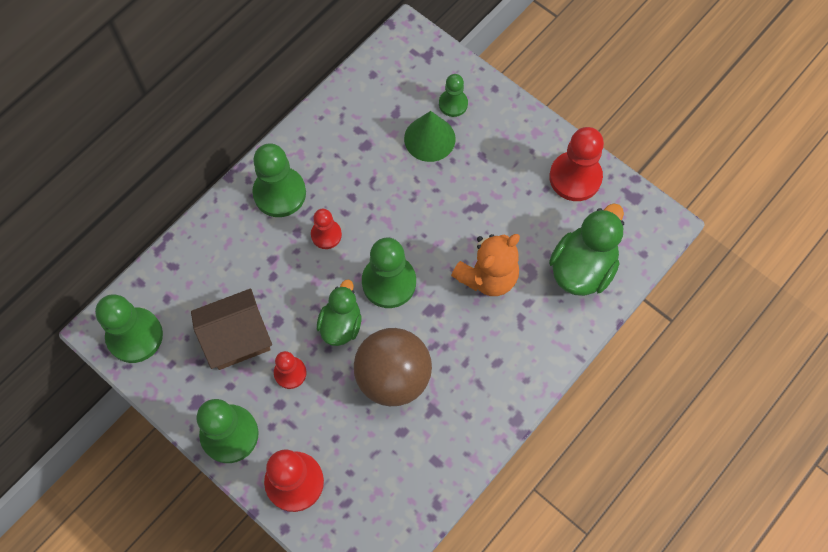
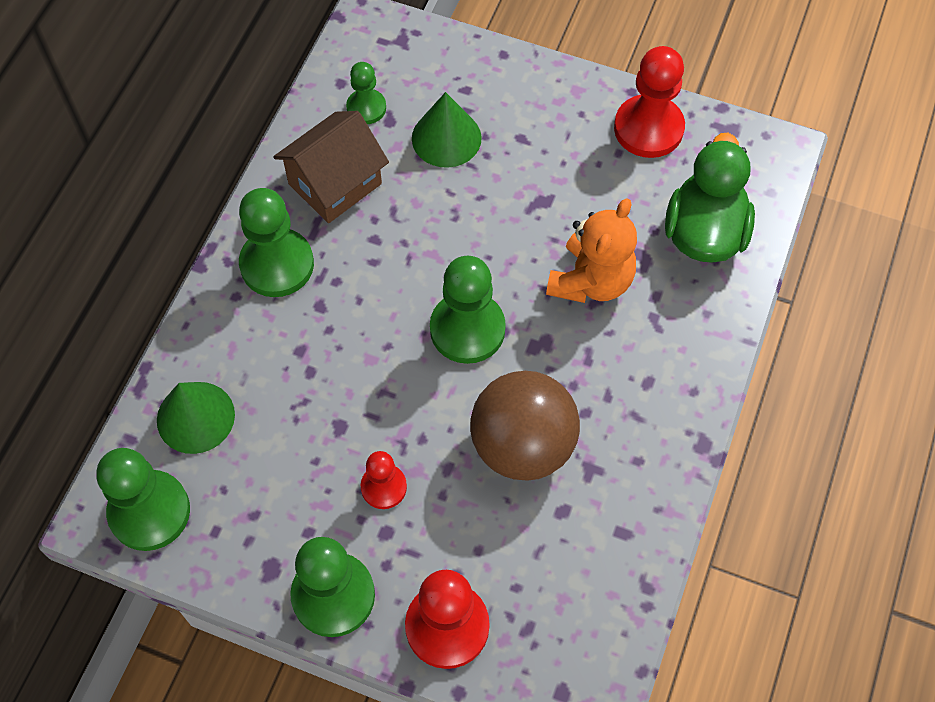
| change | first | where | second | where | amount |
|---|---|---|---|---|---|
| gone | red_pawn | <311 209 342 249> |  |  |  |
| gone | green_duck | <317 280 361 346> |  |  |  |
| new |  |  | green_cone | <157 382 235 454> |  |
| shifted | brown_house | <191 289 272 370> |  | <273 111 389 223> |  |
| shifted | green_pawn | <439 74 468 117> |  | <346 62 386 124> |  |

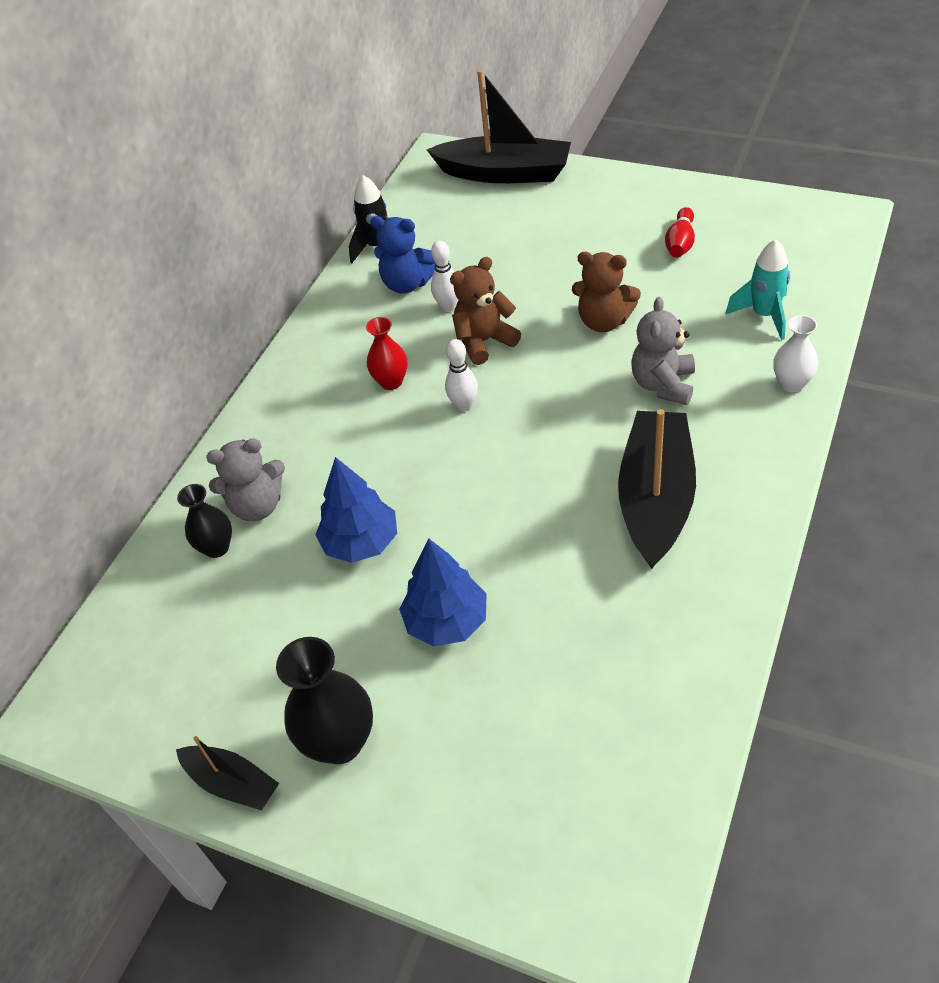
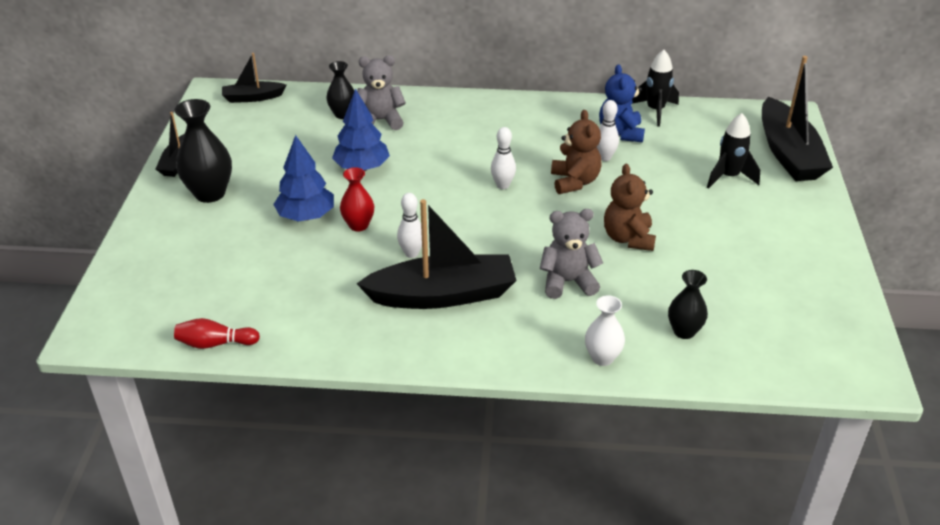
| change | first | where | second | where | amount |
|---|---|---|---|---|---|
| new |  |  | black_boat | <222 53 287 103> |  |
| new |  |  | white_bowling_pin | <397 193 422 258> |  |
| new |  |  | black_rocket | <707 113 760 189> |  |
| shifted | red_vase | <366 317 408 390> |  | <340 167 374 232> |  |
| shifted | red_bowling_pin | <665 207 695 258> |  | <174 318 260 349> |  |
| swapped | turquoise_rocket | <726 239 790 340> | black_vase | <668 270 708 339> |  |
| rotated | grey_teddy_bear | <206 439 285 521> |  | <357 55 406 130> | 120 degrees clockwise |
| rotated | brown_teddy_bear | <450 257 521 365> |  | <551 110 602 194> | 45 degrees clockwise |

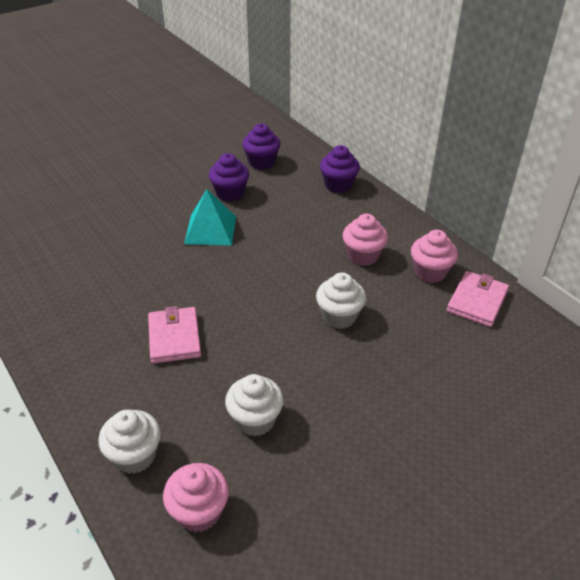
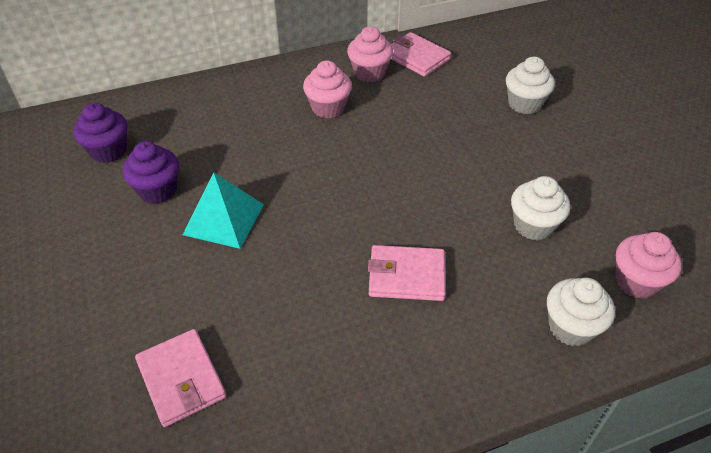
| change | first | where | second | where | amount |
|---|---|---|---|---|---|
| gone | purple_cupcake | <320 145 360 193> |  |  |  |
| new |  |  | pink_wallet | <135 329 226 427> |  |
| shifted | white_cupcake | <316 273 366 329> |  | <506 57 555 114> |  |

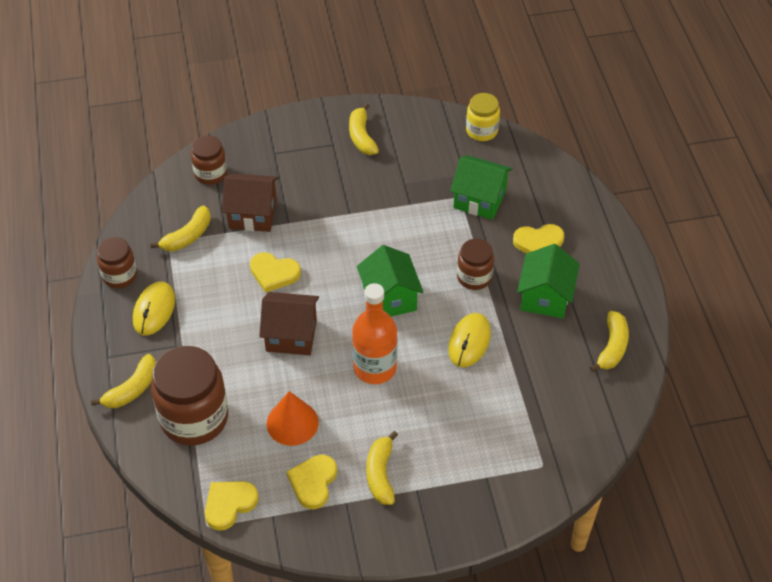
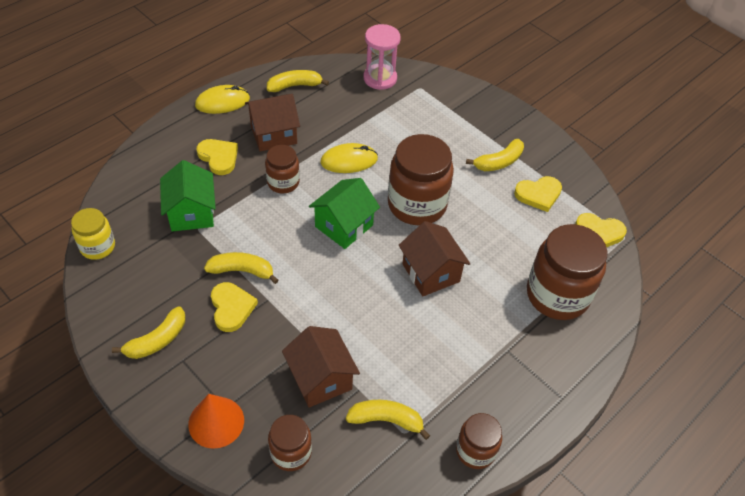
| change | first | where | second | where | amount |
|---|---|---|---|---|---|
| new |  |  | pink_hourglass | <363 24 401 90> |  |
| shifted | yellow_banana | <91 354 156 408> |  | <204 252 279 284> |  |
| shifted | yellow_mouse | <133 282 175 336> |  | <195 85 250 114> |  |
| shifted | yellow_heart | <250 252 301 293> |  | <211 282 258 332> |  |
| shifted | orange_cone | <267 391 319 446> |  | <188 394 244 449> |  |
| swapped | orange_bottle | <352 283 397 384> | brown_jar | <388 134 454 226> |  |
| repainted | green_house | <517 244 580 318> | brown_house | <245 94 300 151> |  |

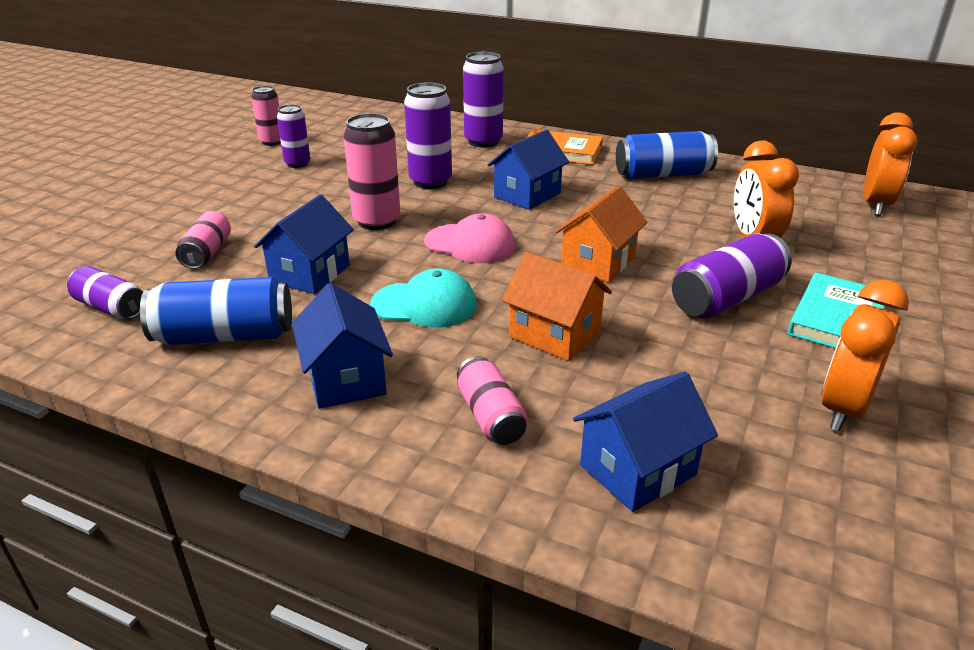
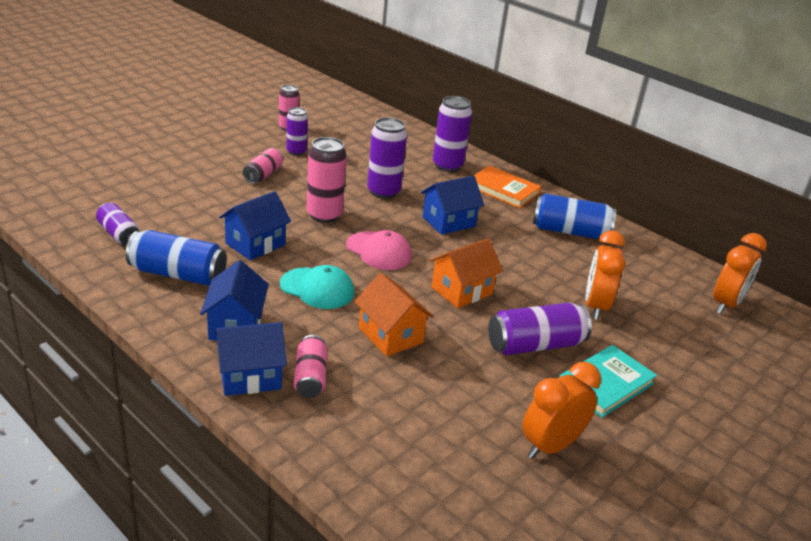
| change | first | where | second | where | amount |
|---|---|---|---|---|---|
| shifted | pink_can | <176 211 231 269> |  | <243 148 283 183> |  |
| shifted | blue_house | <573 372 718 512> |  | <215 322 287 396> |  |

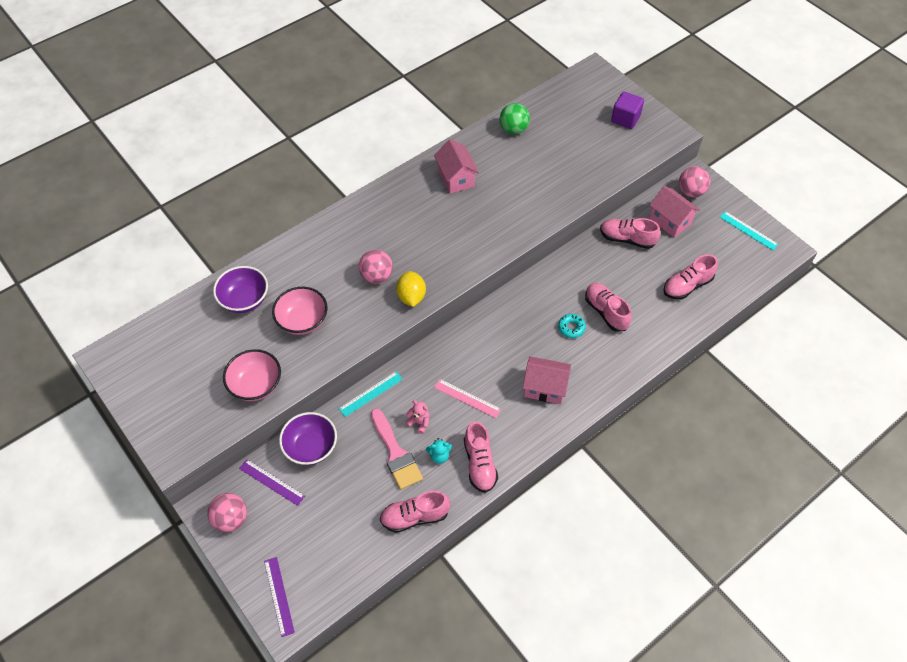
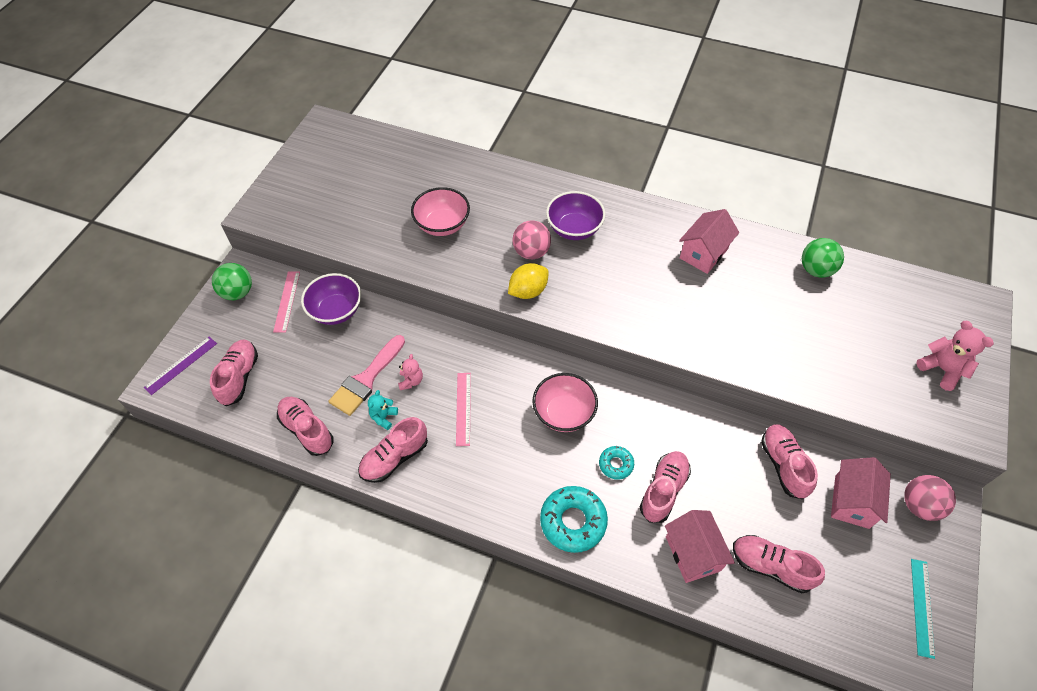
| change | first | where | second | where | amount |
|---|---|---|---|---|---|
| gone | turquoise_ruler | <339 371 403 417> |  |  |  |
| new |  |  | pink_shoe | <210 339 258 406> |  |
| new |  |  | turquoise_donut | <540 486 608 553> |  |
| shifted | purple_bowl | <213 266 268 313> |  | <546 191 606 240> |  |
| shifted | pink_bowl | <223 349 281 401> |  | <532 373 598 432> |  |
| shifted | pink_house | <523 356 571 404> |  | <665 510 735 583> |  |
| swapped | purple_cube | <611 92 644 129> | pink_teddy_bear | <916 321 994 391> |  |
| repainted | pink_ball | <207 493 247 532> | green_ball | <212 263 252 300> |  |
| repainted | purple_ruler | <239 459 305 506> | pink_ruler | <273 271 300 333> |  |
| rotated | turquoise_teddy_bear | <426 438 452 464> |  | <368 390 398 430> | 60 degrees clockwise |

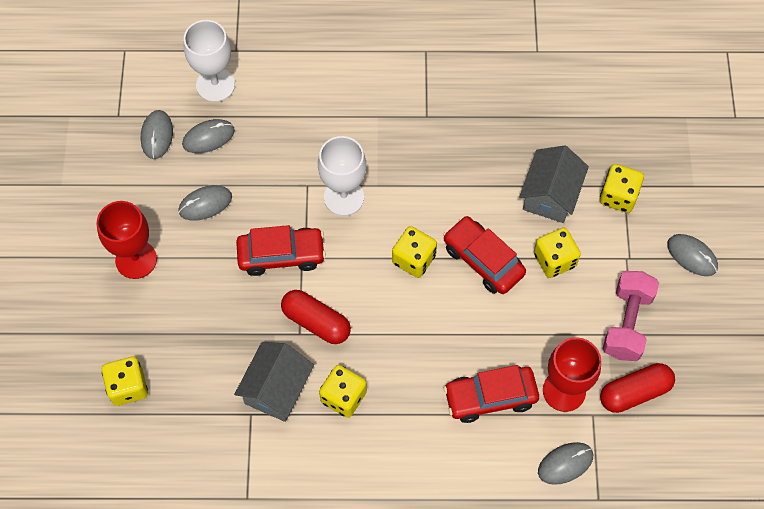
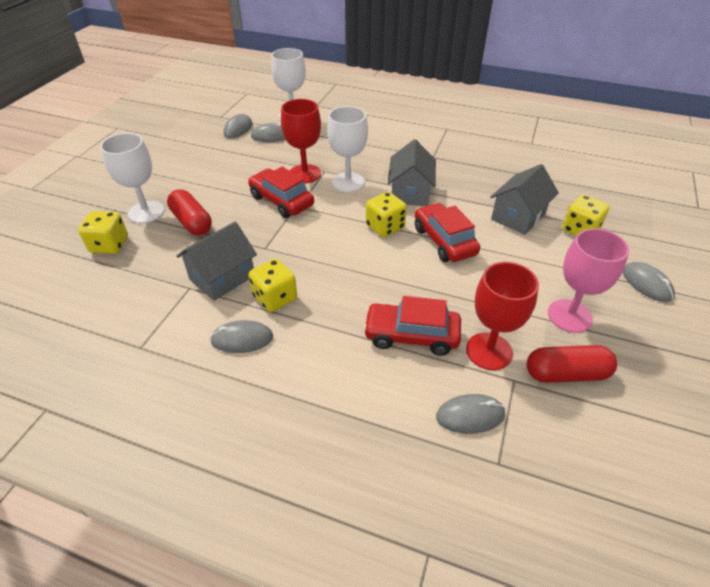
| change | first | where | second | where | amount |
|---|---|---|---|---|---|
| gone | yellow_dice | <534 228 581 278> |  |  |  |
| new |  |  | white_goblet | <100 133 164 223> |  |
| new |  |  | grey_house | <388 139 436 206> |  |
| shifted | red_goblet | <97 201 157 279> |  | <281 99 321 183> |  |
| shifted | grey_mouse | <178 185 232 221> |  | <210 320 273 353> |  |
| shifted | red_capsule | <281 290 351 344> |  | <167 189 212 235> |  |
| swapped | pink_dumbbell | <603 271 659 361> | pink_goblet | <548 228 629 333> |  |
| rotated | red_car | <236 225 326 276> |  | <248 167 314 218> | 150 degrees counterclockwise |

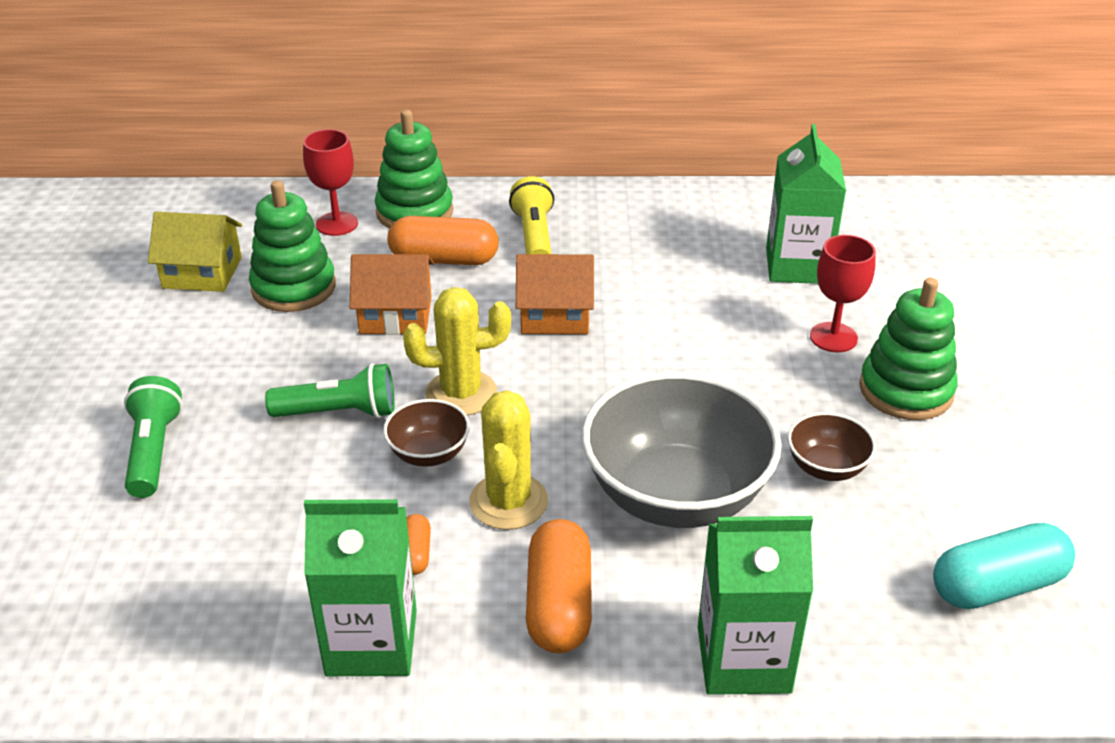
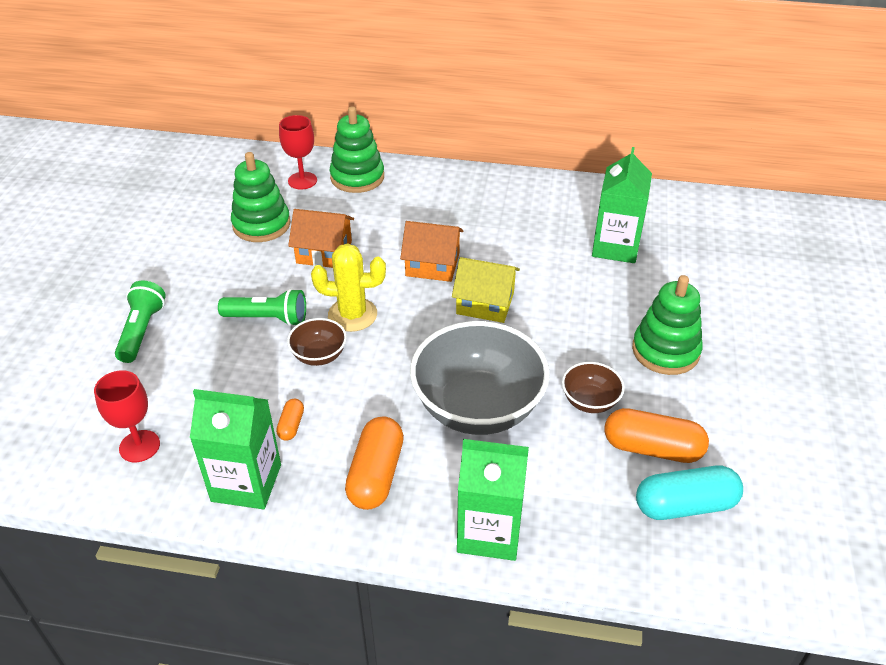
| change | first | where | second | where | amount |
|---|---|---|---|---|---|
| gone | yellow_cactus | <469 390 548 530> |  |  |  |
| gone | yellow_flashlight | <509 176 554 254> |  |  |  |
| shifted | yellow_house | <148 212 242 292> |  | <452 257 520 323> |  |
| shifted | orange_capsule | <388 216 499 265> |  | <605 408 709 463> |  |
| shifted | red_goblet | <810 235 876 352> |  | <94 370 160 462> |  |

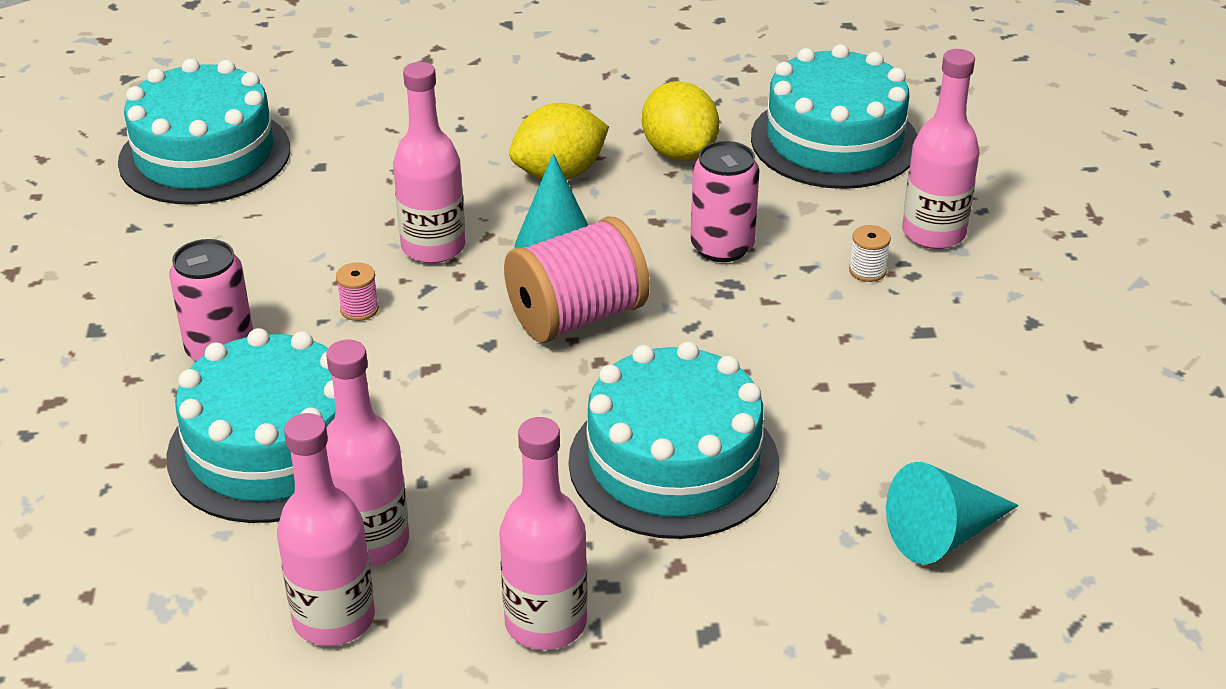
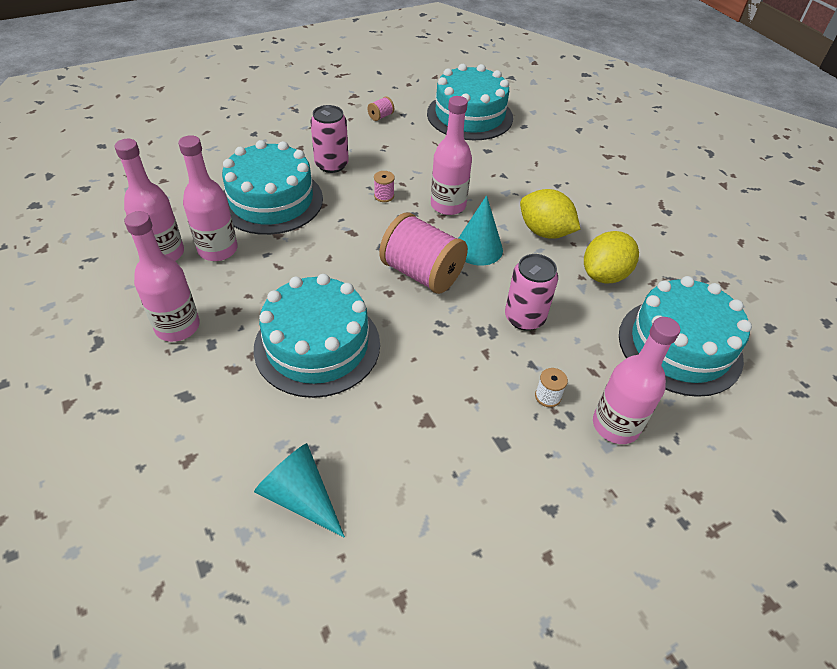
| change | first | where | second | where | amount |
|---|---|---|---|---|---|
| new |  |  | pink_spool | <368 96 394 121> |  |

